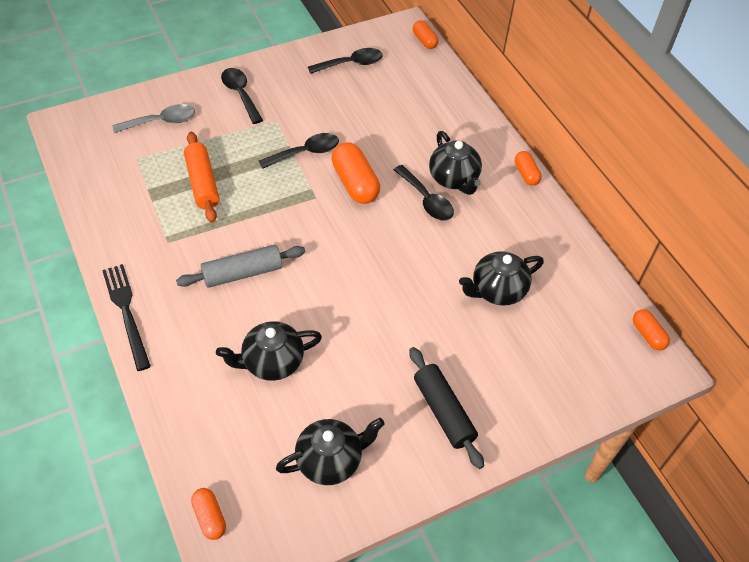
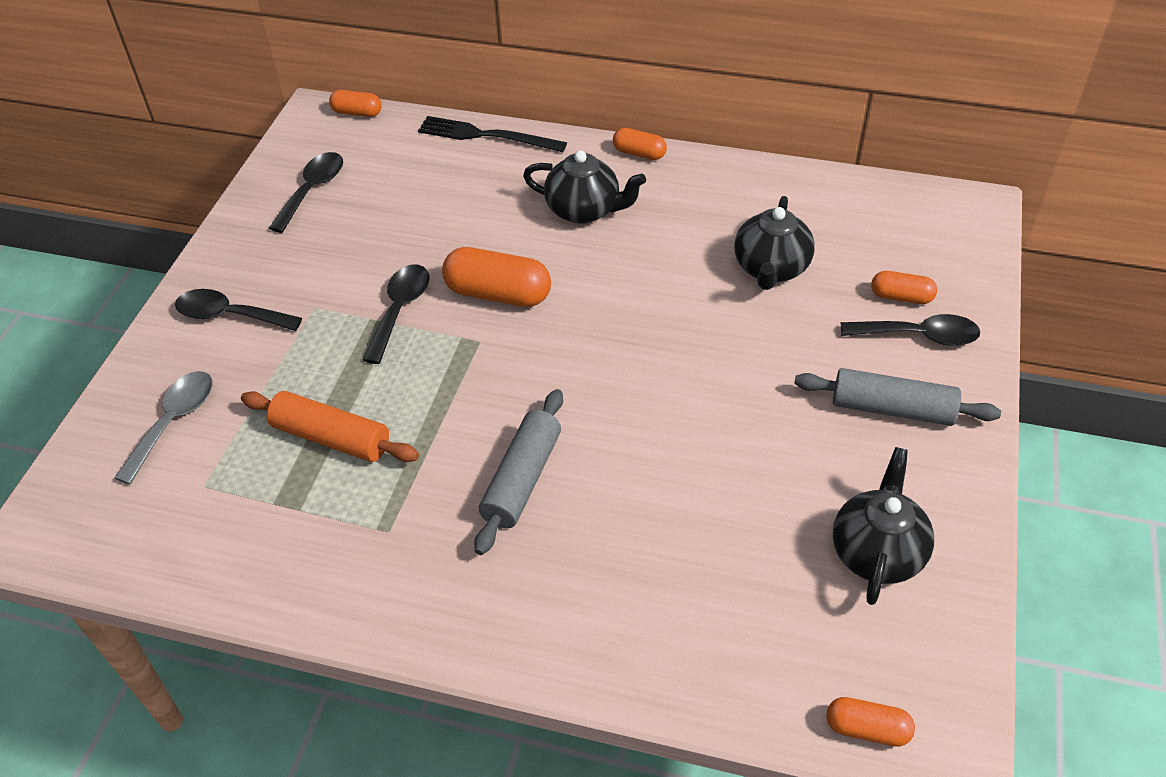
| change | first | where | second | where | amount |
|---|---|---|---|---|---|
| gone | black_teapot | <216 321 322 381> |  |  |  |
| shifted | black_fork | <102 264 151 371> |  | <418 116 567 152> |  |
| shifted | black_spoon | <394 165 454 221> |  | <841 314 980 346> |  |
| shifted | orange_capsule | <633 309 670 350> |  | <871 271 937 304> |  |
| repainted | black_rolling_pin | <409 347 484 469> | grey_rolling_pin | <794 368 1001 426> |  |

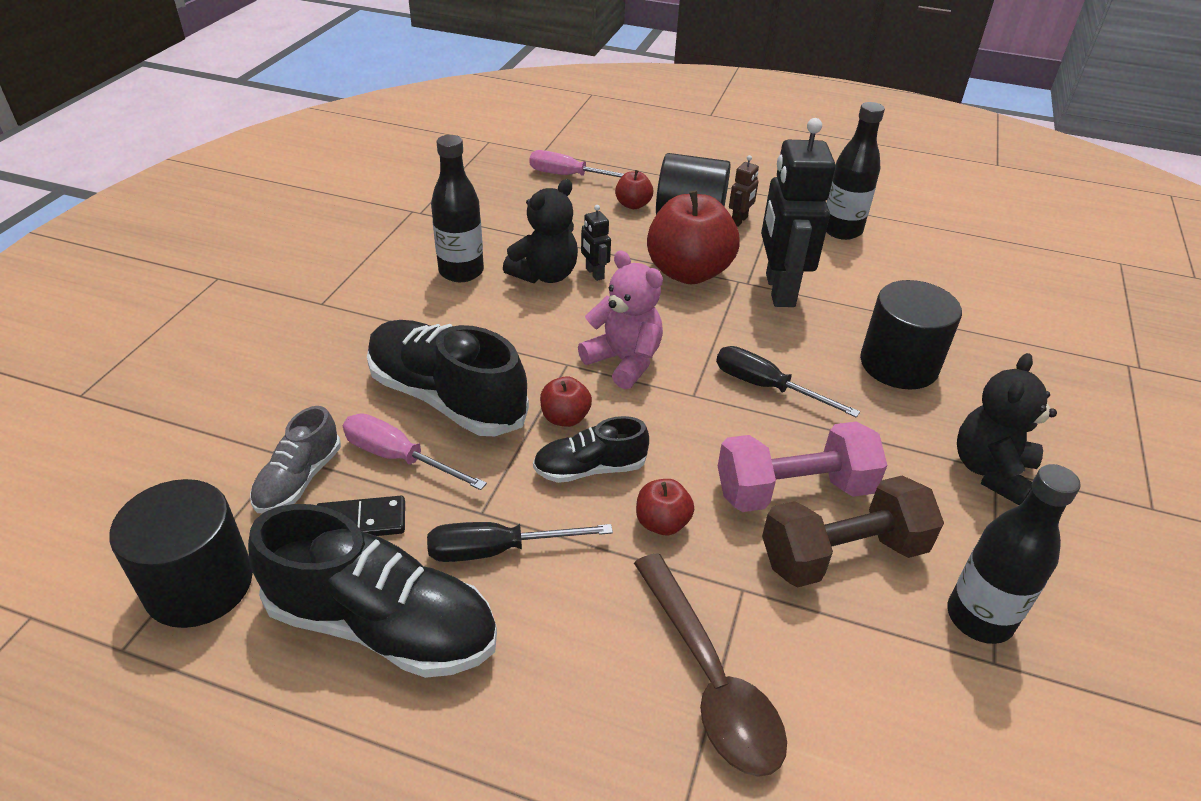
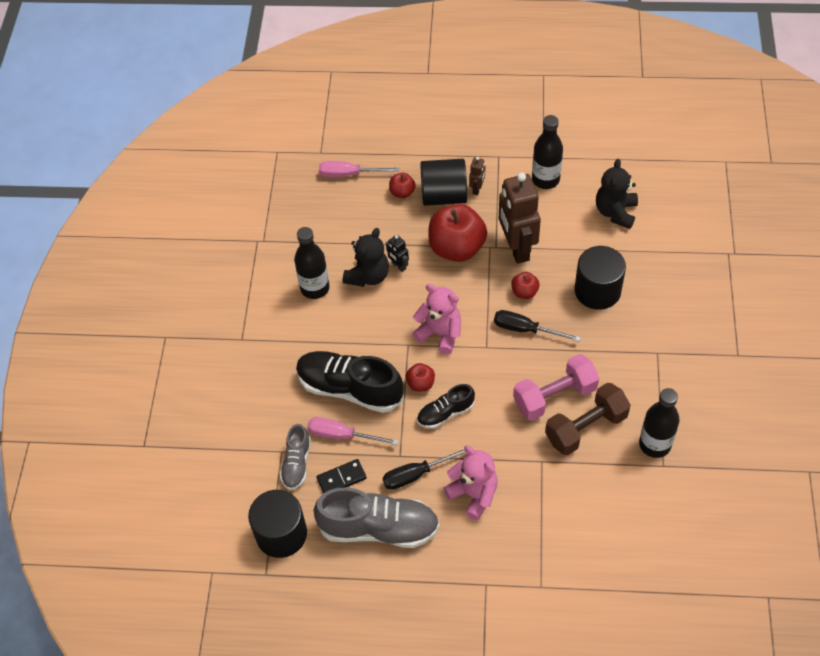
| change | first | where | second | where | amount |
|---|---|---|---|---|---|
| gone | brown_spoon | <634 553 787 777> |  |  |  |
| new |  |  | pink_teddy_bear | <443 445 498 520> |  |
| shifted | red_apple | <636 479 694 535> |  | <511 272 540 299> |  |
| shifted | black_teddy_bear | <957 353 1057 505> |  | <596 159 638 229> |  |
| repainted | black_shoe | <248 504 497 678> | grey_shoe | <313 487 440 548> |  |
| repainted | black_robot | <761 118 836 307> | brown_robot | <499 172 541 264> |  |

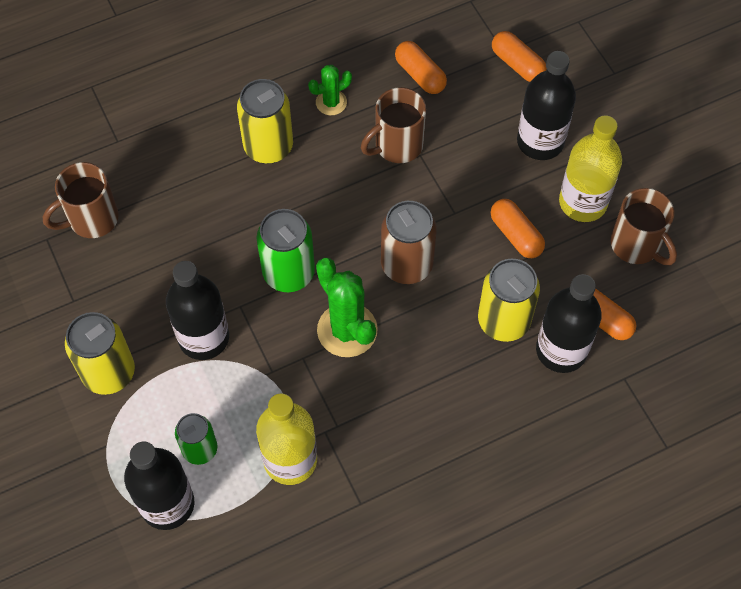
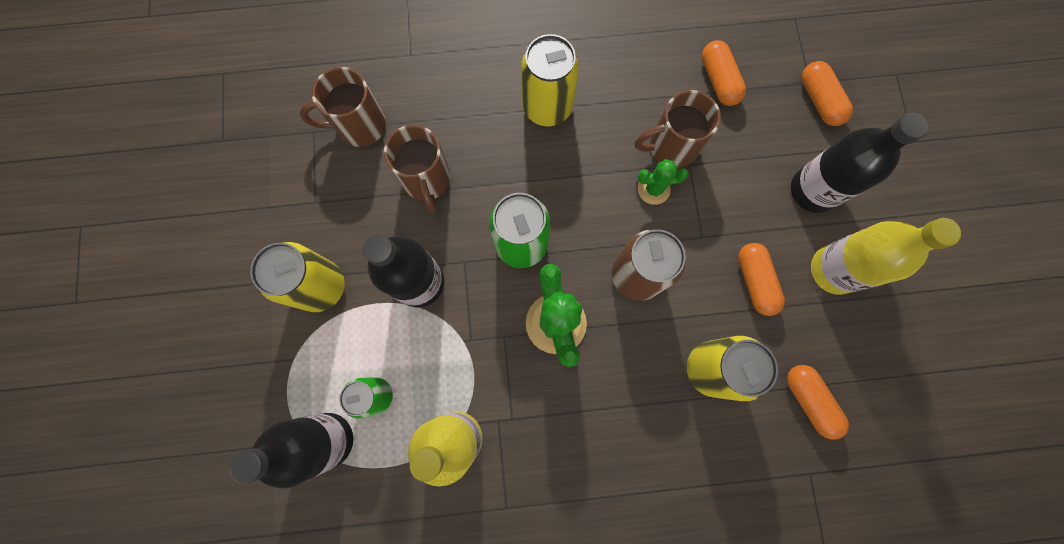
| change | first | where | second | where | amount |
|---|---|---|---|---|---|
| gone | black_bottle | <536 274 602 373> |  |  |  |
| shifted | green_cactus | <308 65 352 115> |  | <638 159 689 205> |  |
| shifted | brown_mug | <611 188 677 265> |  | <384 125 451 213> |  |

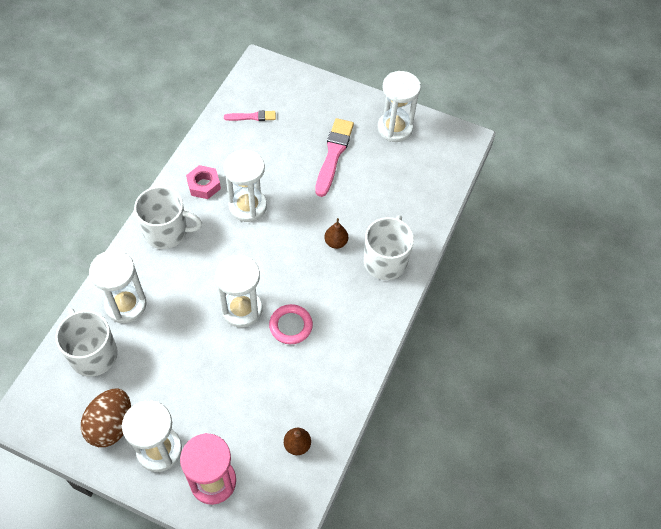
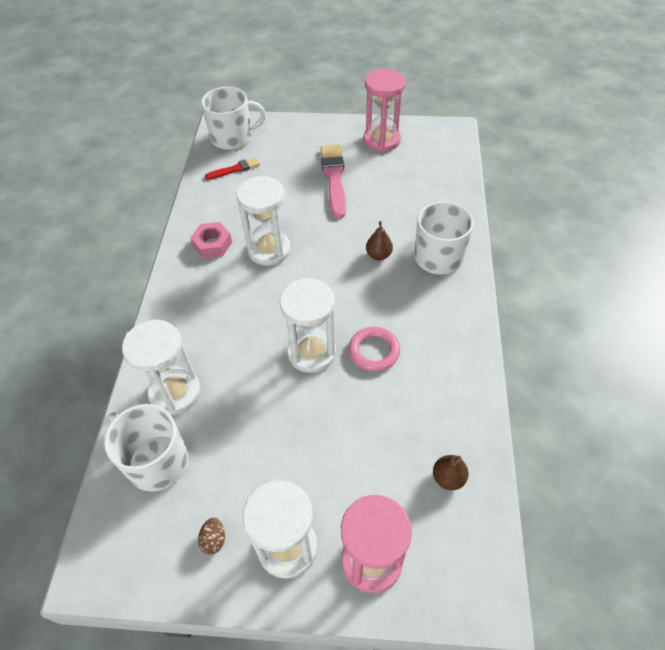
| change | first | where | second | where | amount |
|---|---|---|---|---|---|
| shifted | white_mug | <134 186 202 249> |  | <201 87 266 150> |  |
| repainted | pink_brush | <224 110 276 121> | red_brush | <205 157 260 180> |  |
| repainted | white_hourglass | <377 71 421 142> | pink_hourglass | <363 69 406 152> |  |
| scaled | brown_egg | <81 388 131 447> |  | <198 518 225 554> | x0.44 |

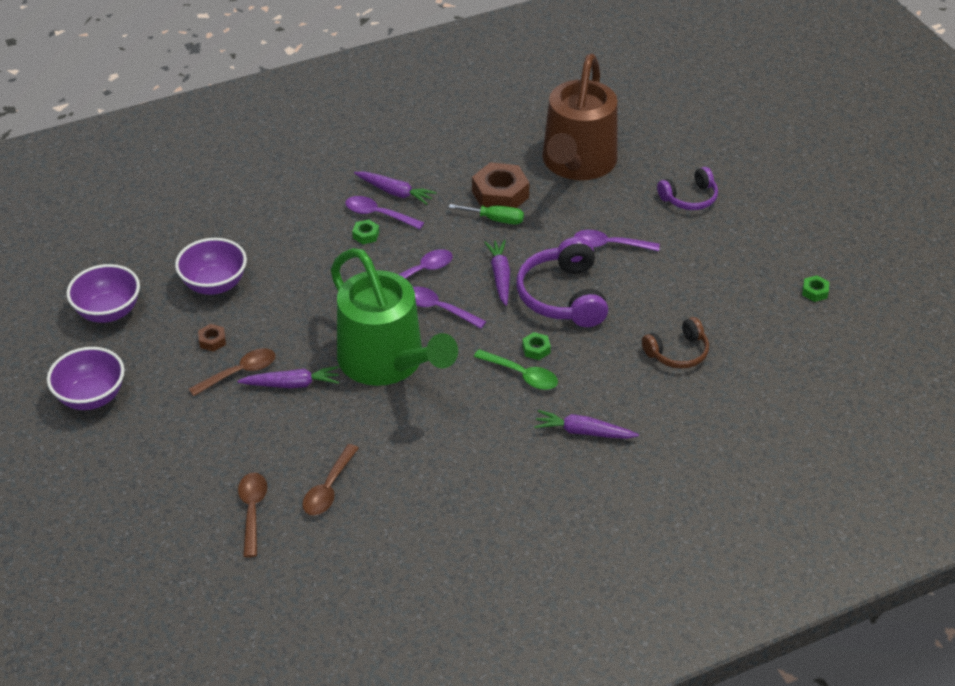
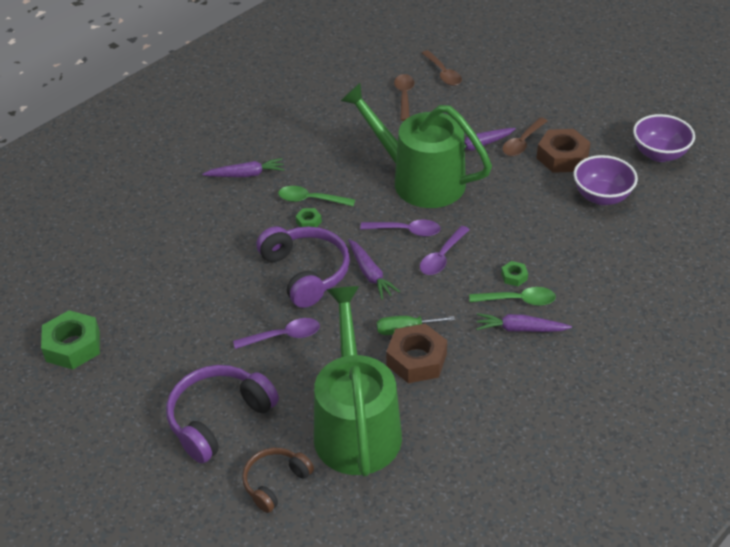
| change | first | where | second | where | amount |
|---|---|---|---|---|---|
| gone | purple_bowl | <47 347 125 410> |  |  |  |
| shifted | brown_headphones | <642 317 709 369> |  | <242 448 314 513> |  |
| repainted | purple_spoon | <345 196 424 229> | green_spoon | <469 287 556 306> |  |
| repainted | brown_watering_can | <542 54 618 180> | green_watering_can | <314 286 402 476> |  |
| scaled | brown_nut | <198 324 226 352> |  | <537 129 591 173> | x2.15 |
| scaled | purple_headphones | <657 167 718 210> |  | <166 365 279 463> | x1.64 |
| scaled | green_nut | <802 275 829 302> |  | <41 310 100 369> | x2.15 |

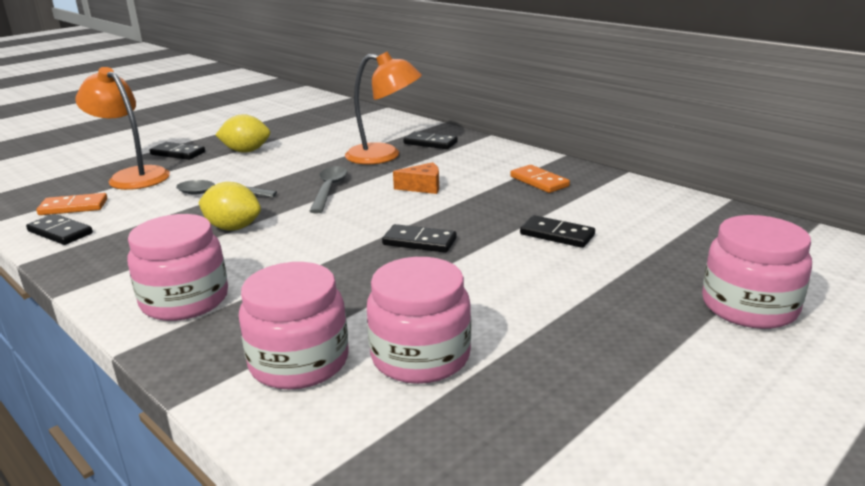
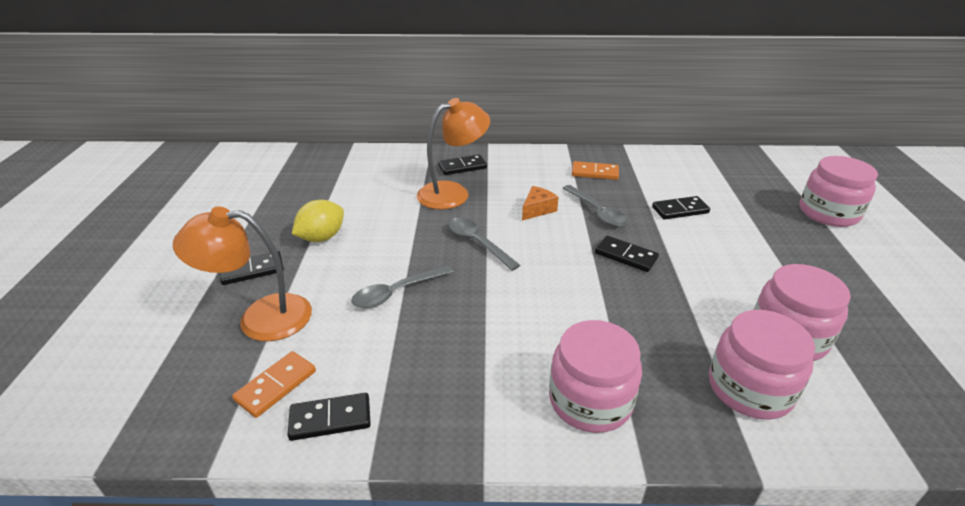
| change | first | where | second | where | amount |
|---|---|---|---|---|---|
| gone | yellow_lemon | <198 182 261 230> |  |  |  |
| new |  |  | grey_spoon | <563 185 627 227> |  |
| rotated | black_domino | <382 224 456 253> |  | <595 236 659 272> | 60 degrees clockwise |

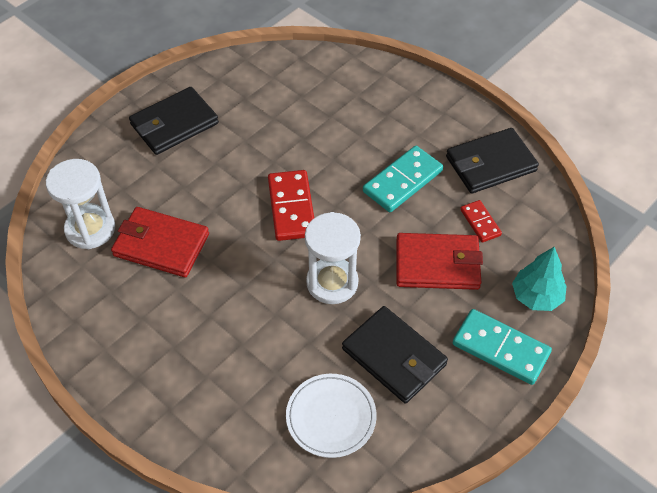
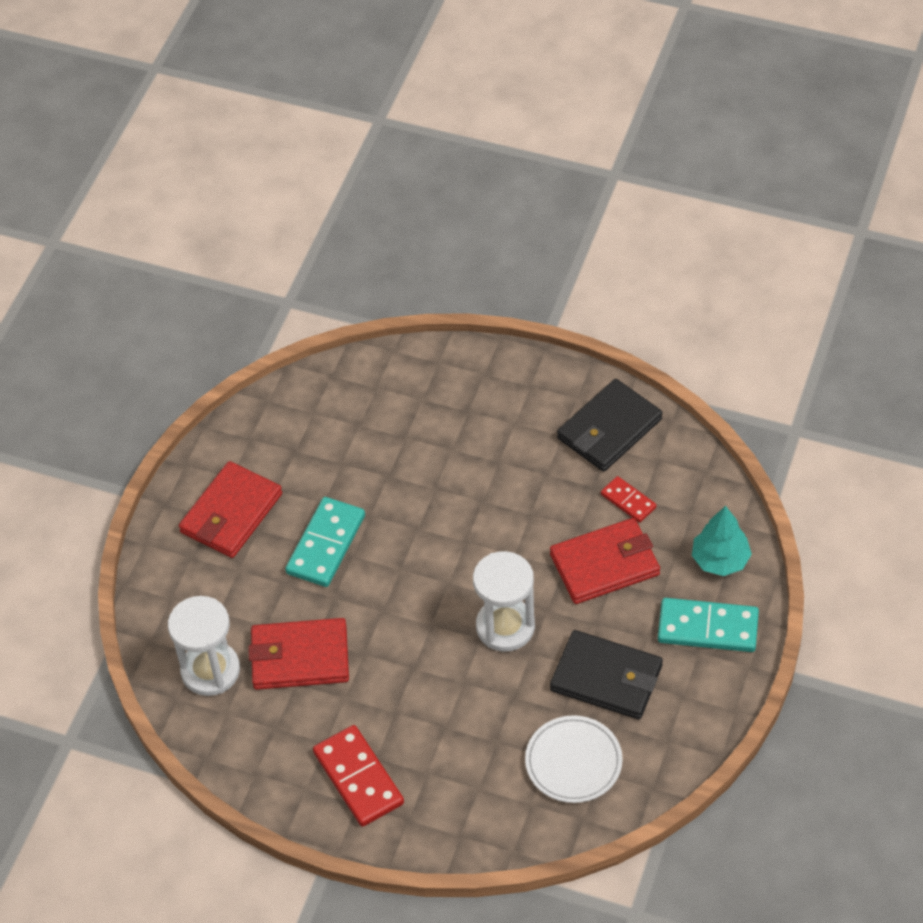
| change | first | where | second | where | amount |
|---|---|---|---|---|---|
| shifted | red_domino | <268 170 314 241> |  | <313 725 404 827> |  |
| shifted | turquoise_domino | <363 146 443 212> |  | <285 497 365 587> |  |
| repainted | black_wallet | <129 87 219 155> | red_wallet | <179 461 282 558> |  |

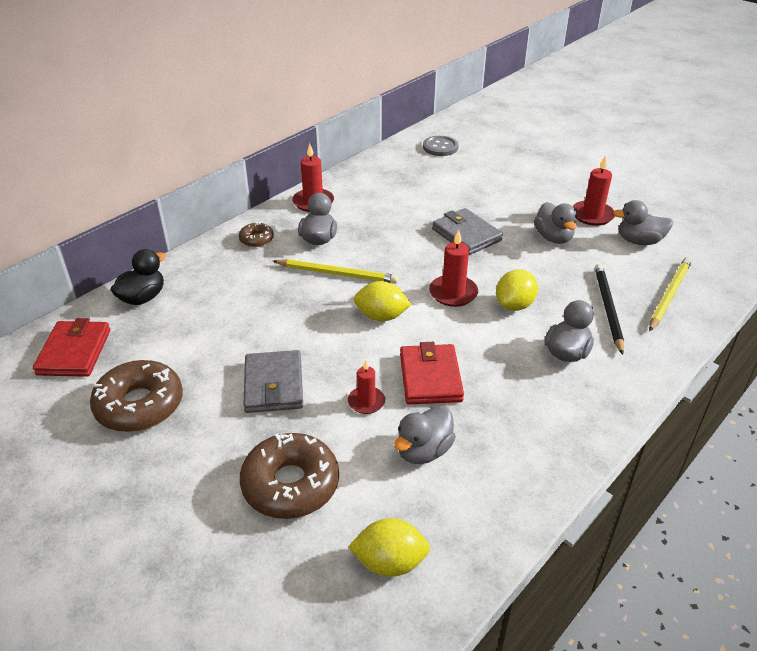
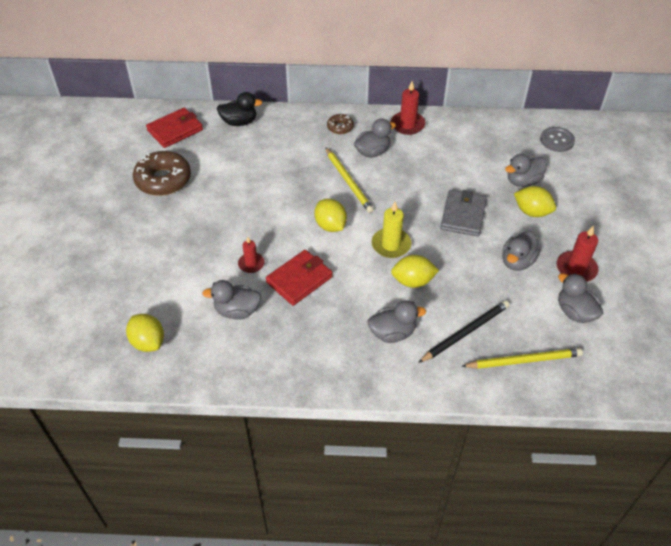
| change | first | where | second | where | amount |
|---|---|---|---|---|---|
| gone | brown_donut | <240 433 339 519> |  |  |  |
| gone | grey_wallet | <243 350 303 413> |  |  |  |
| new |  |  | grey_duck | <505 154 547 187> |  |
| new |  |  | yellow_lemon | <514 186 556 217> |  |
| repainted | red_candle | <429 229 478 307> | yellow_candle | <371 202 411 258> |  |

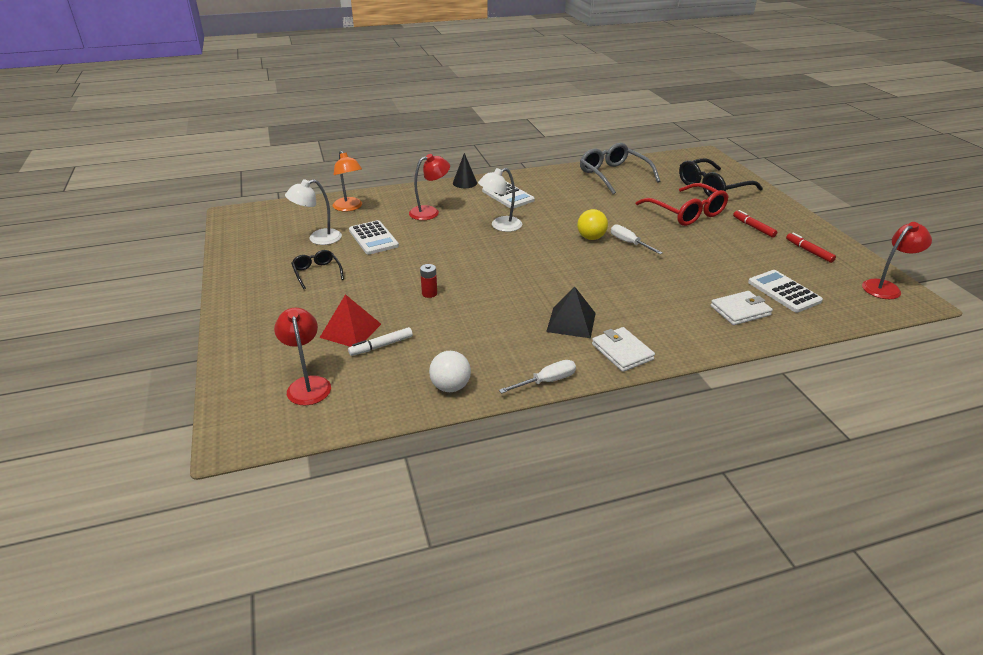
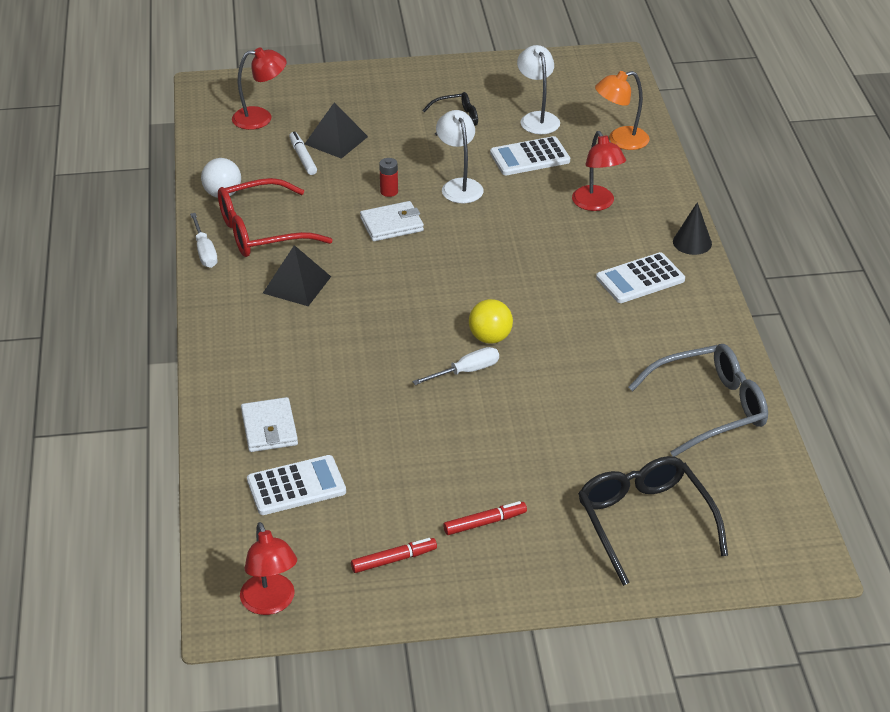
| change | first | where | second | where | amount |
|---|---|---|---|---|---|
| shifted | white_lamp | <478 168 522 232> |  | <436 110 484 203> |  |
| shifted | white_wallet | <592 327 655 372> |  | <360 201 424 241> |  |
| shifted | red_glasses | <636 183 729 226> |  | <218 178 333 257> |  |
| repainted | red_pyramid | <319 294 381 347> | black_pyramid | <305 102 368 159> |  |

